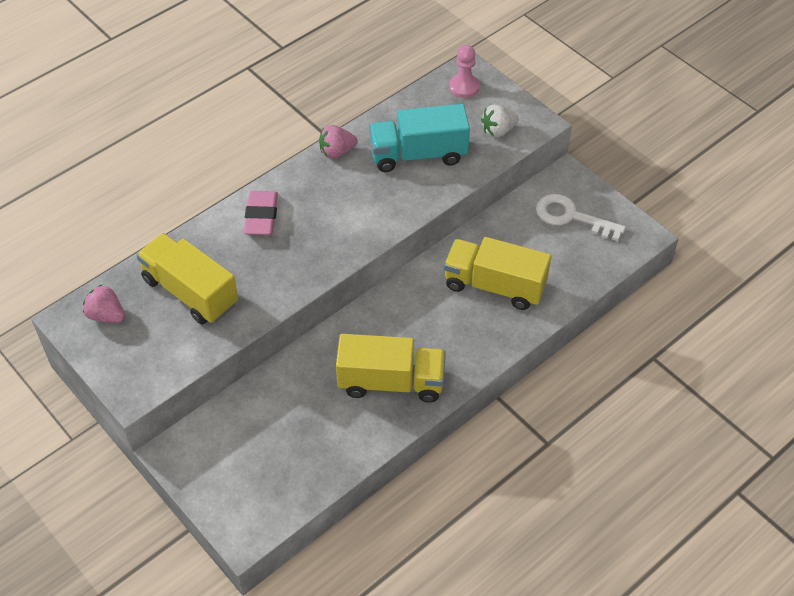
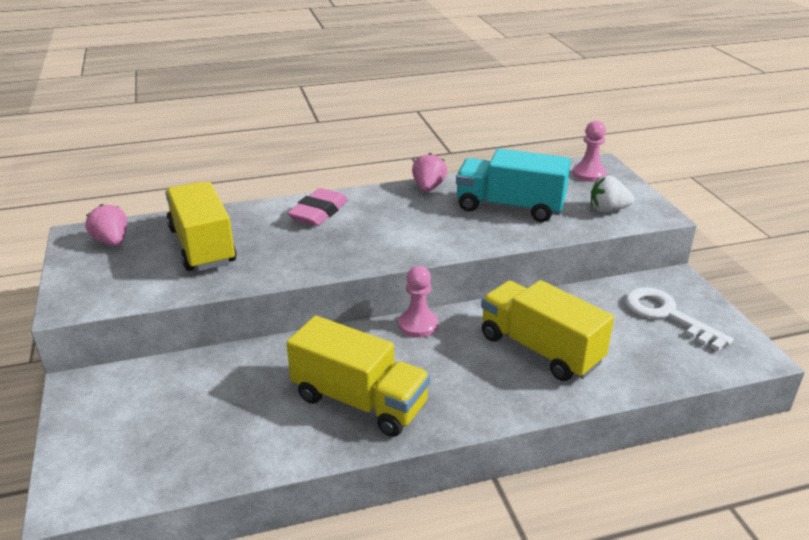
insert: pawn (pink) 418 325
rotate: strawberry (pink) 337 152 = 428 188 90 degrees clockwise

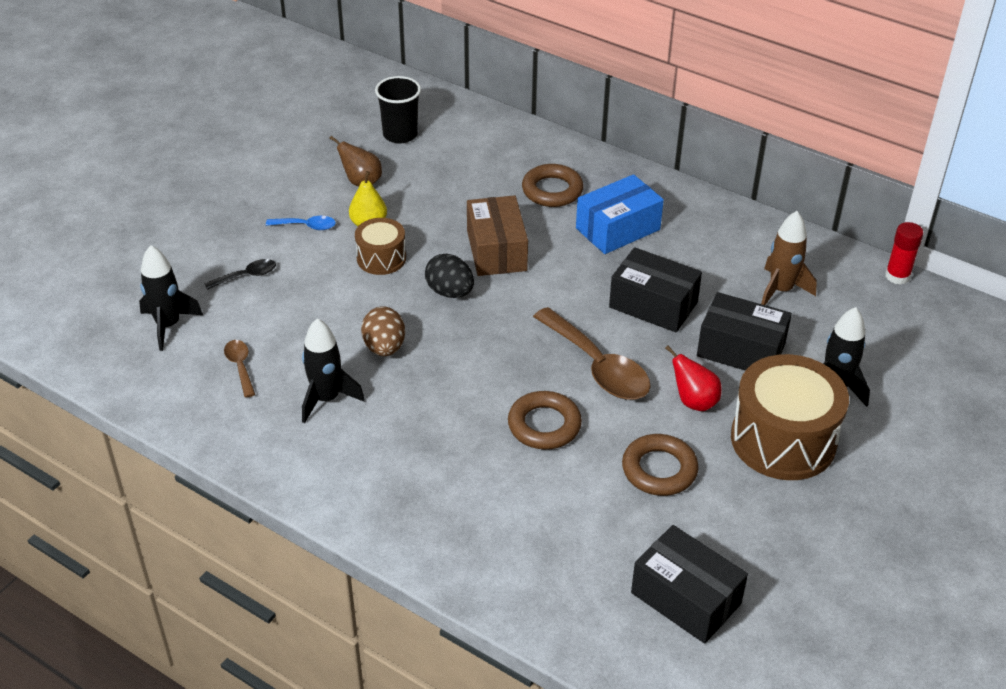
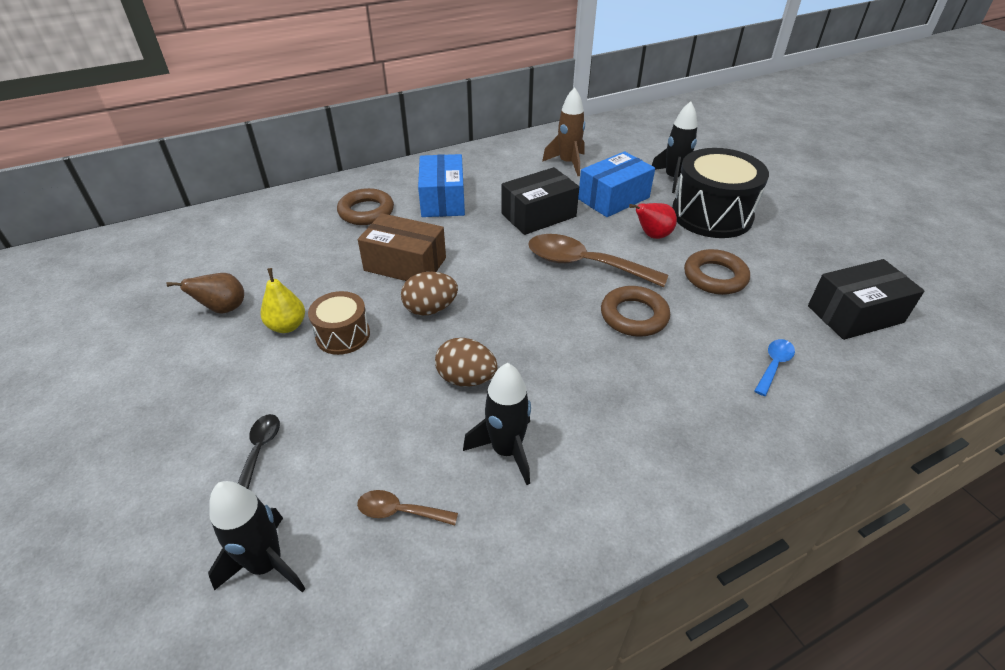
delete: cup (black) 400 134; glue stick (red) 897 276
move: spoon (blue) 306 226 to 774 365
recolor: egg (black) 450 292 to egg (brown) 430 309; box (black) 741 350 to box (blue) 613 198; drum (brown) 783 440 to drum (black) 711 215
rotate: spoon (brown) 597 366 = 585 264 150 degrees counterclockwise

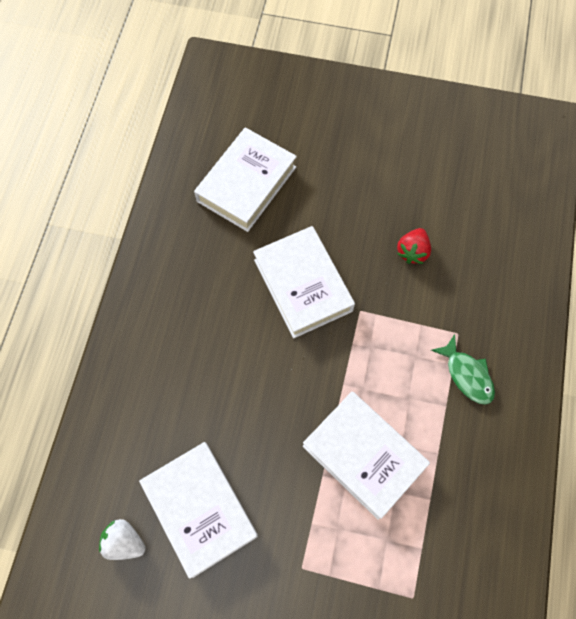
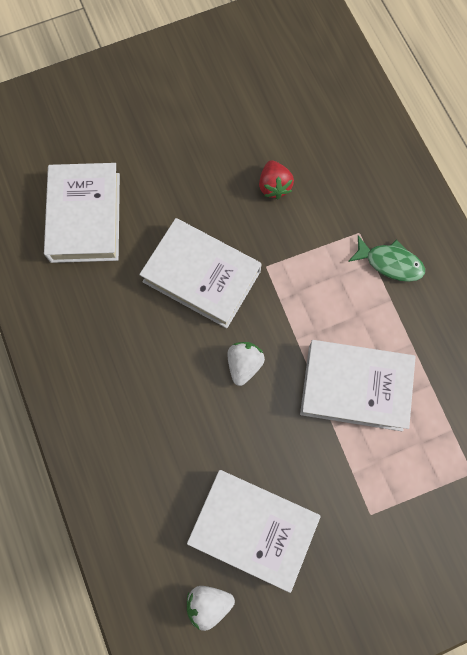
insert: strawberry (white) 244 364

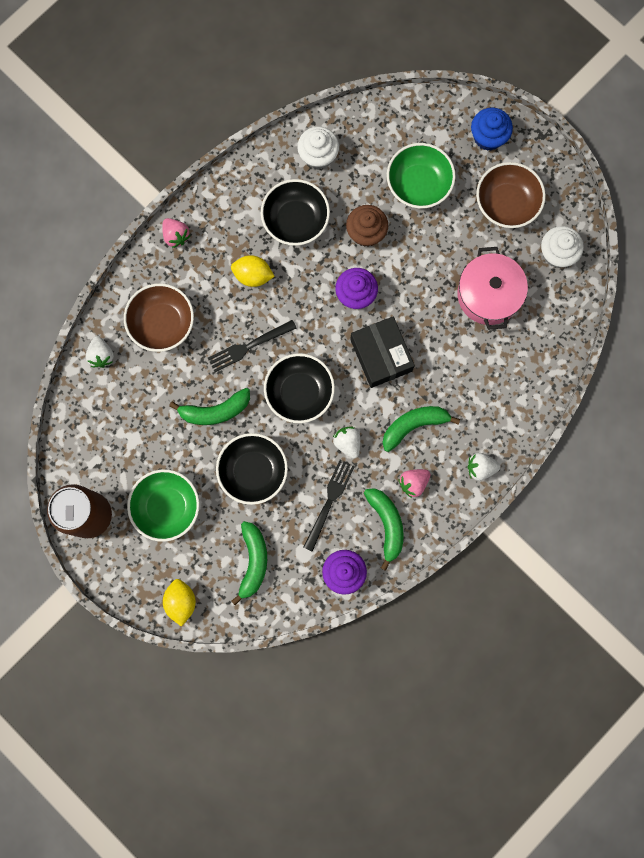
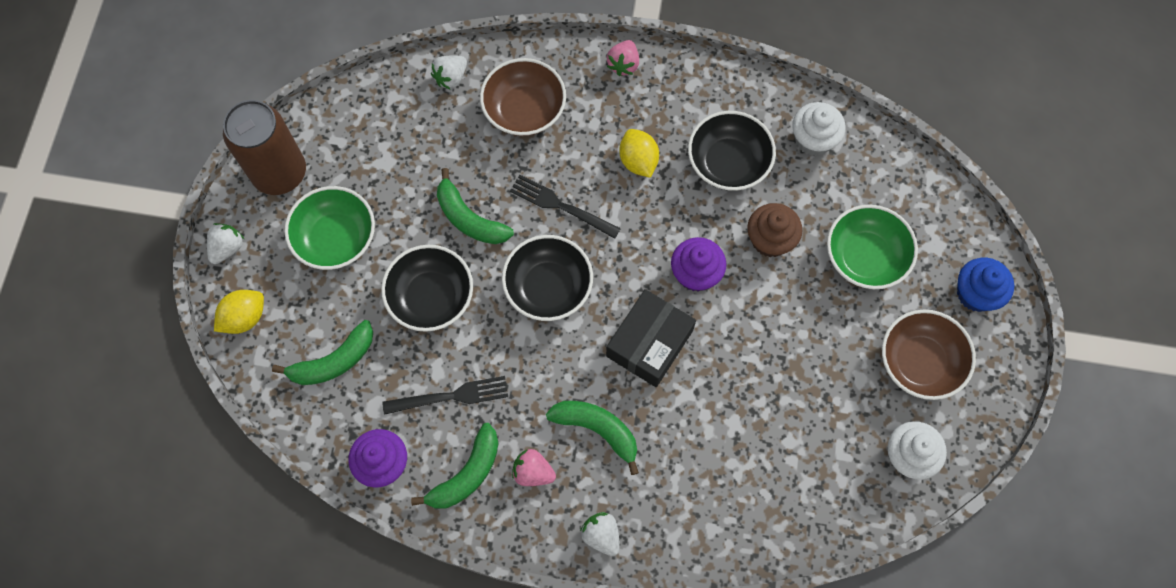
delete: pot (pink) 488 295
move: strawberry (white) 347 443 to 227 248

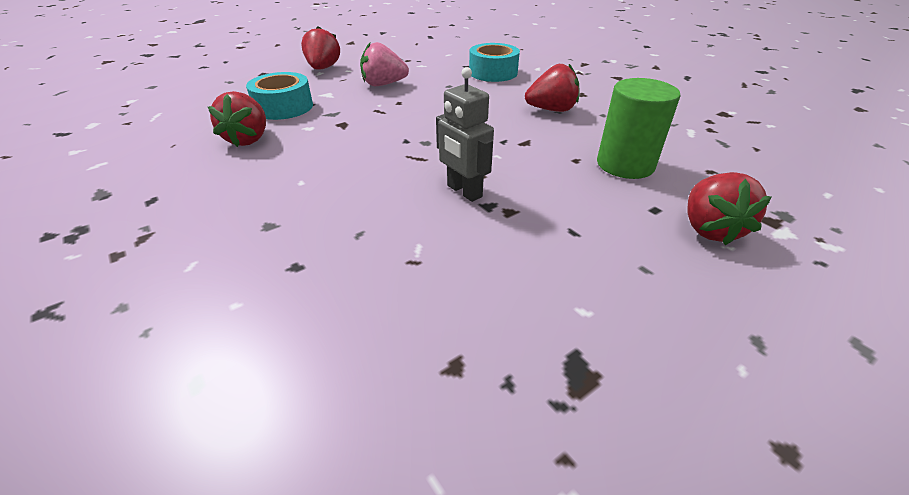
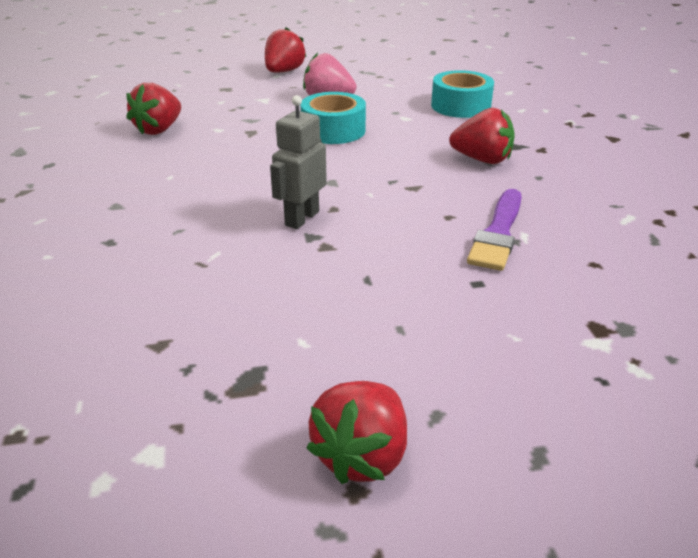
move: tape (turquoise) 283 107 to 333 130; strawberry (red) 709 229 to 362 455
replace: cylinder (green) 625 164 to brush (purple) 498 233
rotate: robot (grey) 464 191 = 301 218 45 degrees clockwise

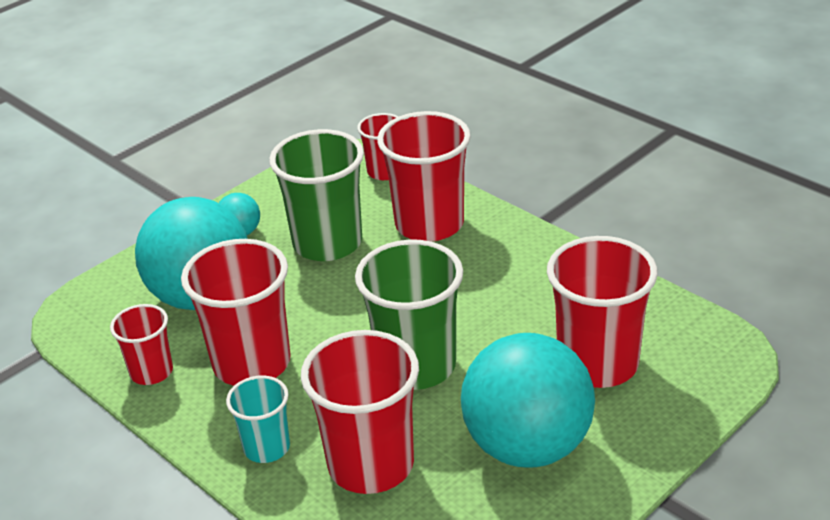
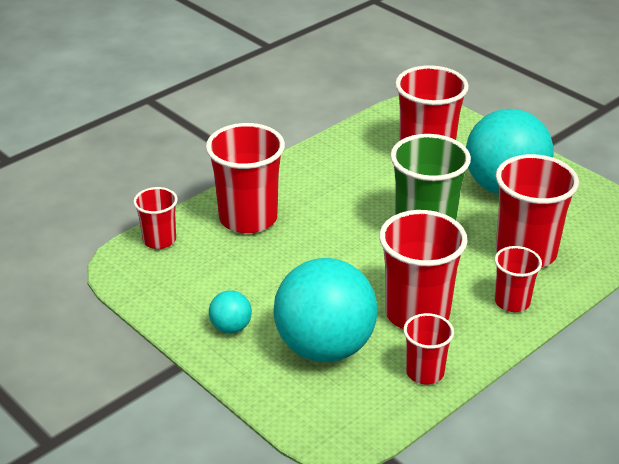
delete: cup (green) 327 243
recolor: cup (turquoise) 266 447 to cup (red) 512 302

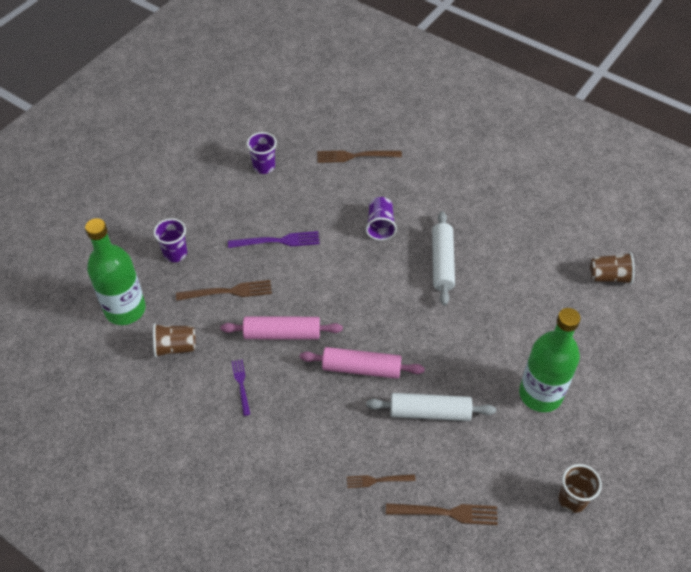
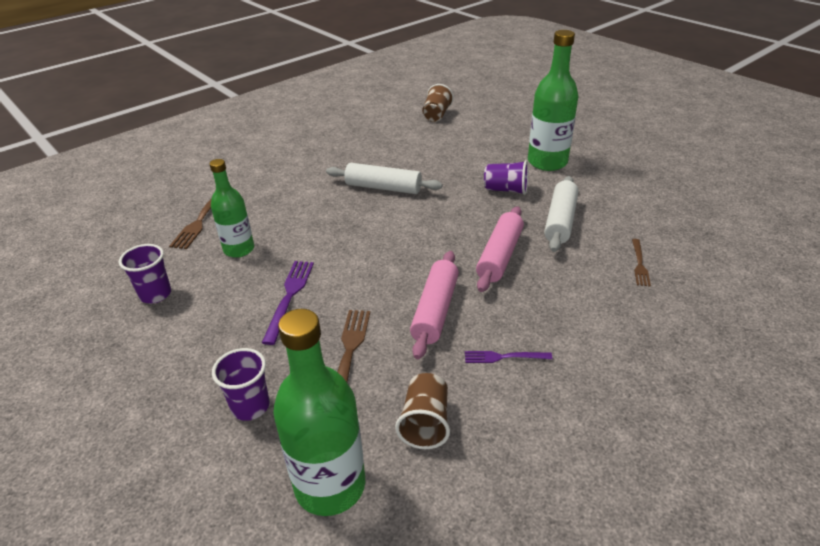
delete: fork (brown) 446 513; cup (brown) 572 499
insert: bottle (green) 239 249
move: cup (purple) 380 226 to 506 190

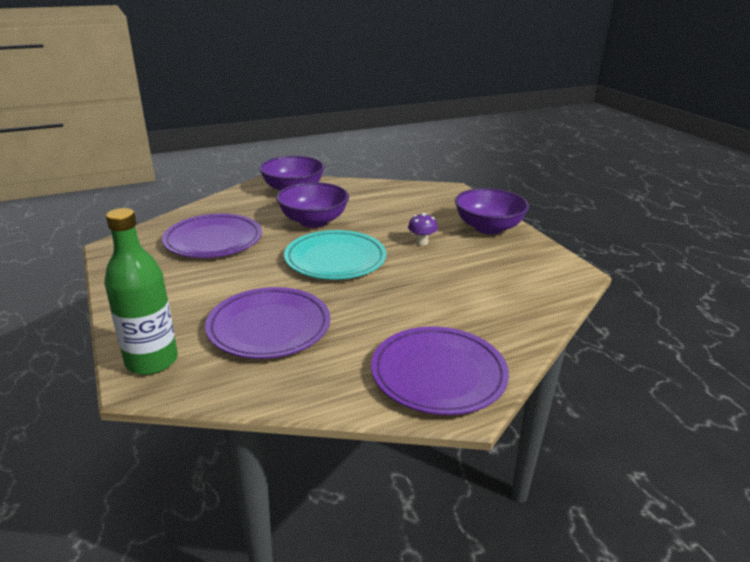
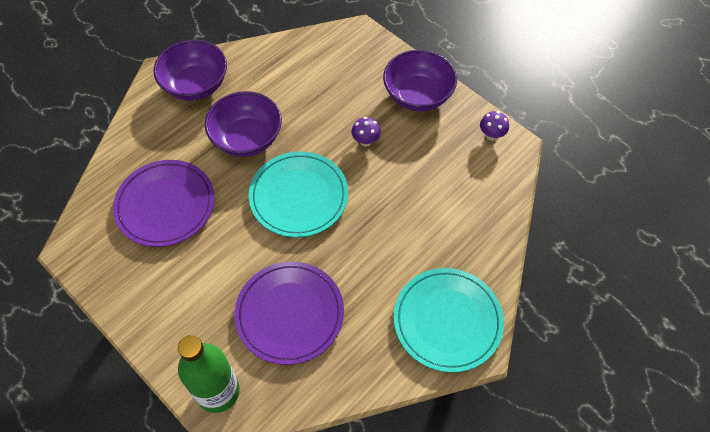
insert: mushroom (purple) 491 135
recolor: plate (purple) 438 374 to plate (turquoise) 447 321

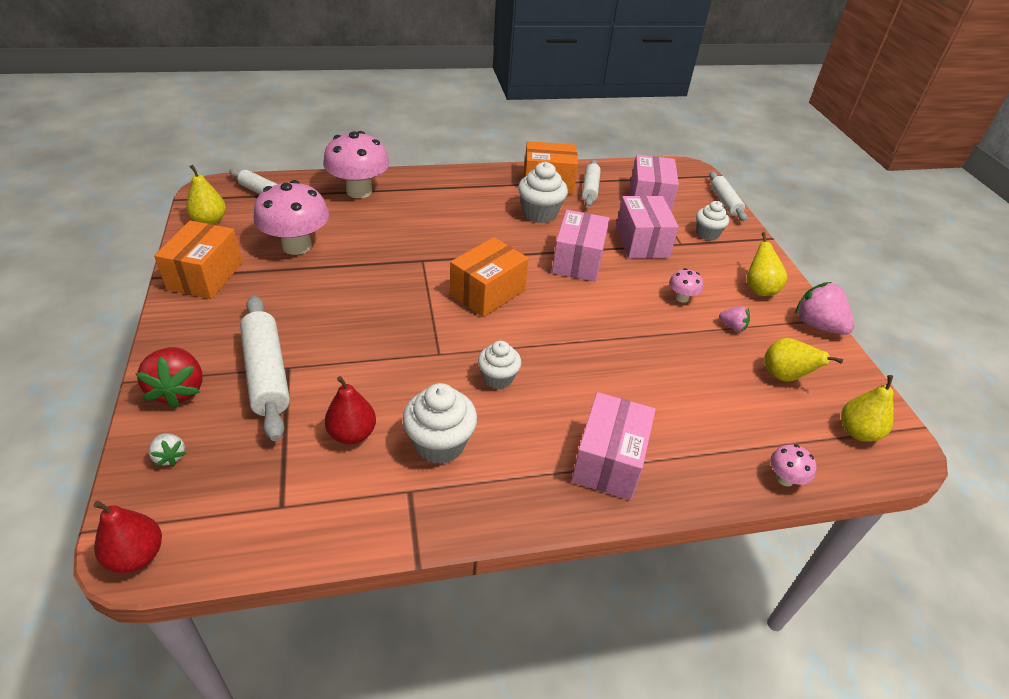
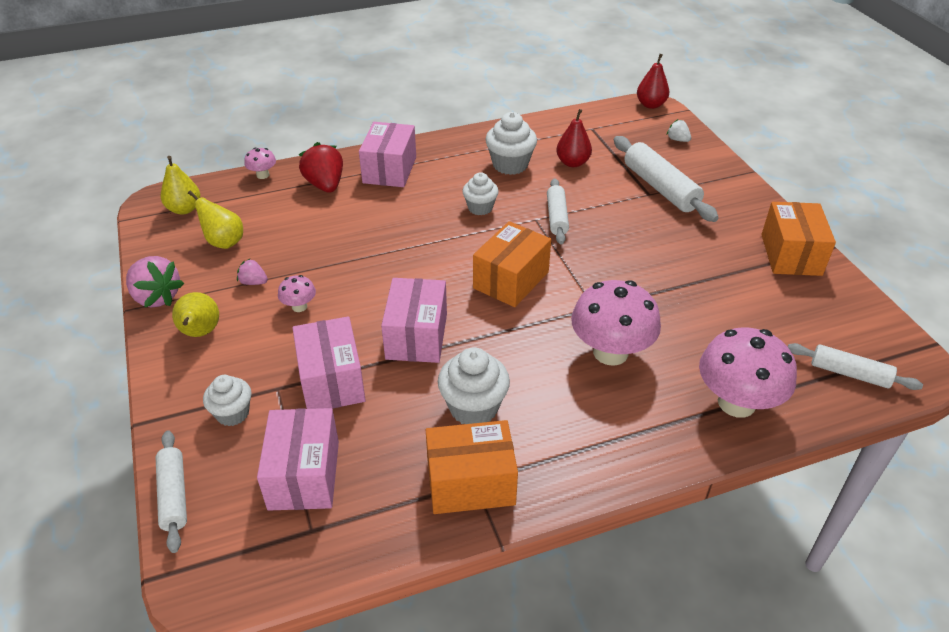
delete: pear (yellow) 210 221
move: strawberry (red) 178 390 to 325 185; mushroom (pink) 297 246 to 610 352; rolling pin (white) 590 189 to 557 217

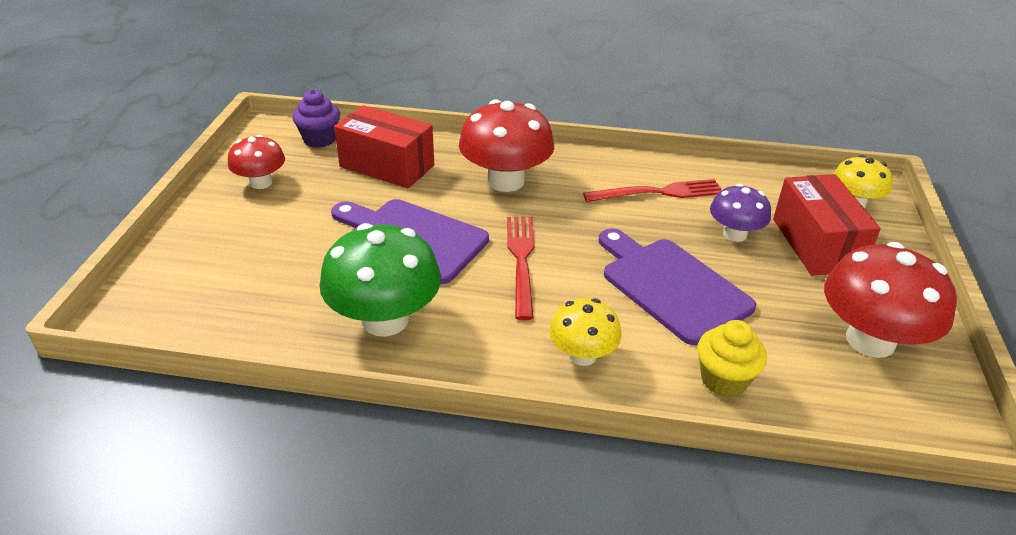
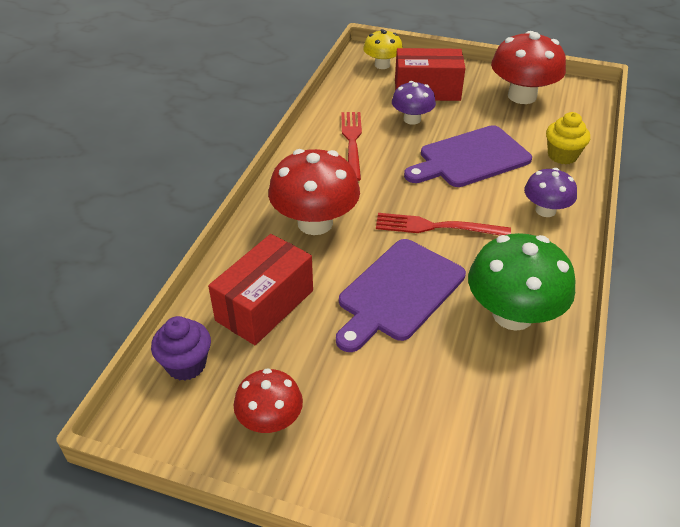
recolor: mushroom (yellow) 582 355 to mushroom (purple) 545 210

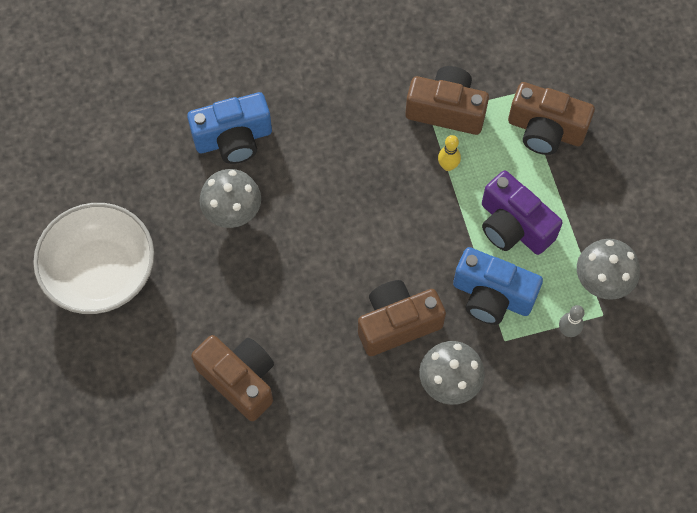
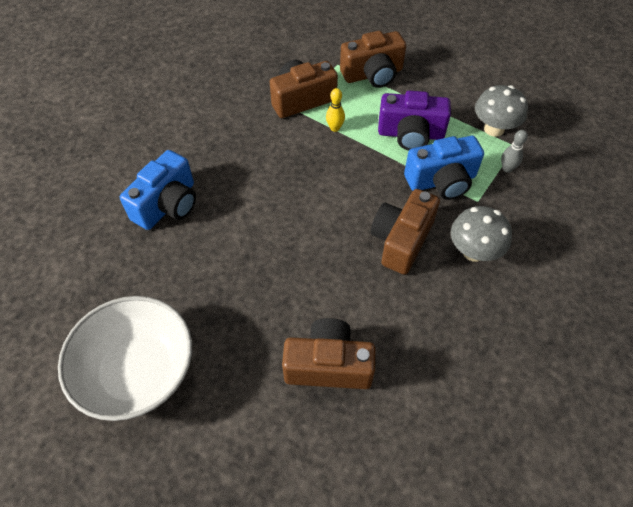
delete: mushroom (grey) 233 212

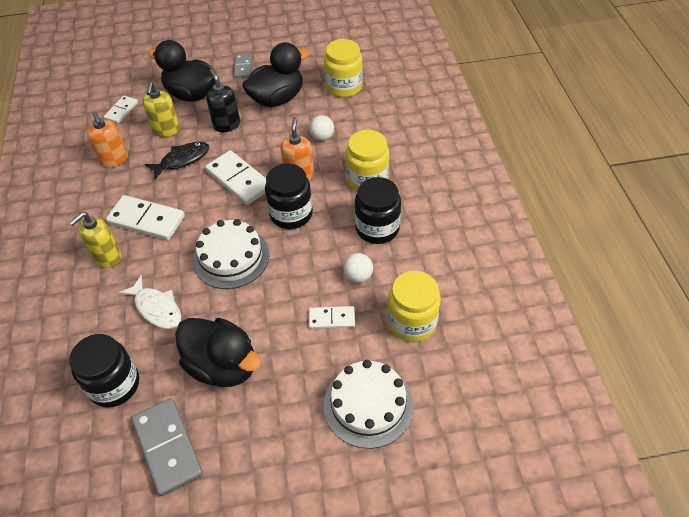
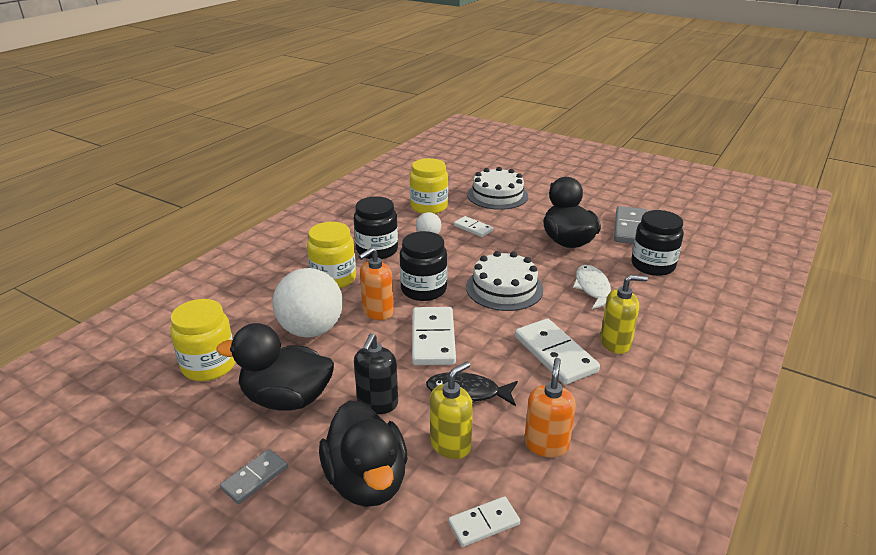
resize: ball (white) 322 137 = 311 330 x2.13

